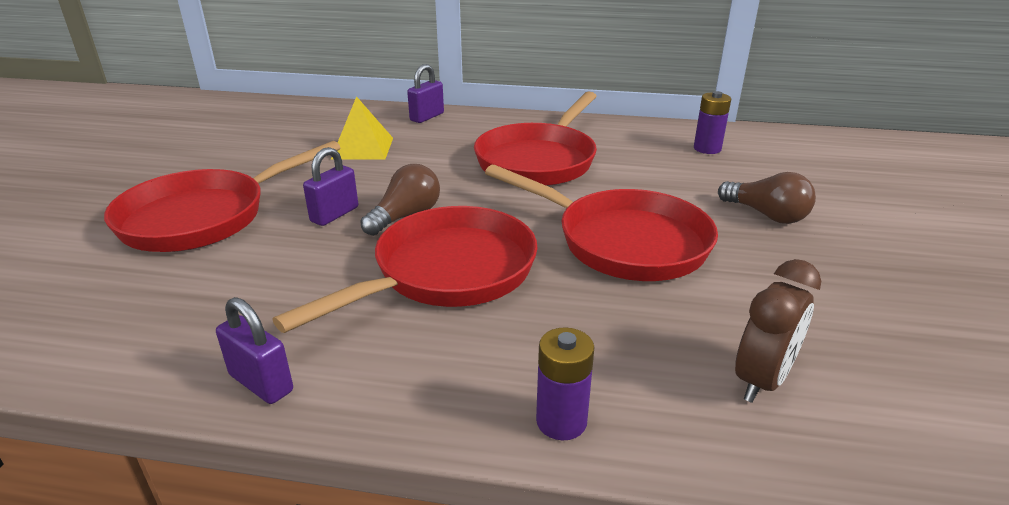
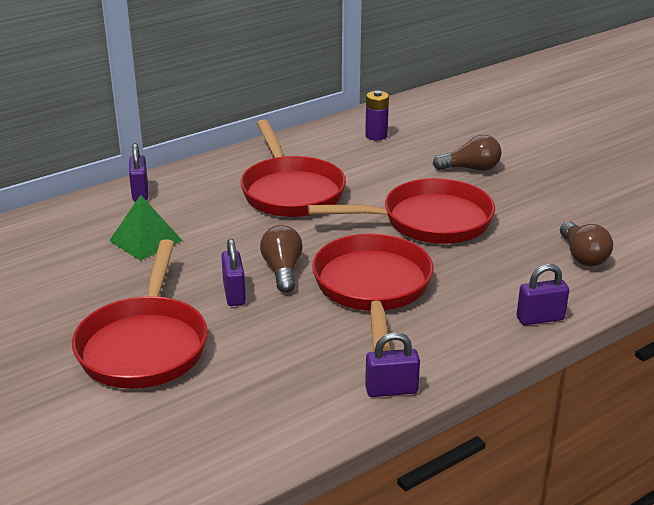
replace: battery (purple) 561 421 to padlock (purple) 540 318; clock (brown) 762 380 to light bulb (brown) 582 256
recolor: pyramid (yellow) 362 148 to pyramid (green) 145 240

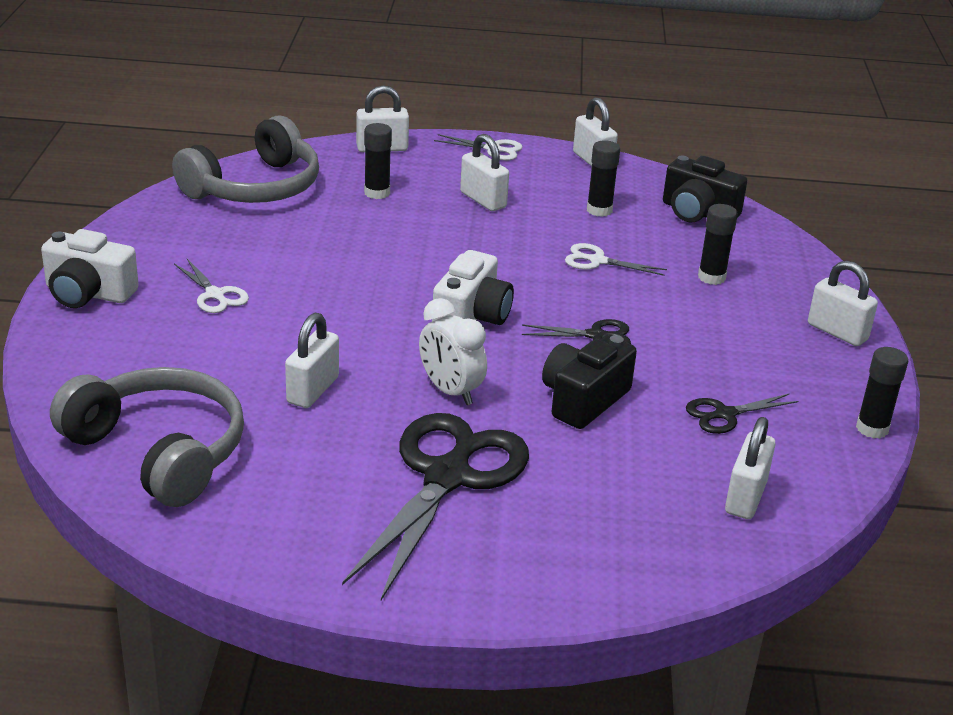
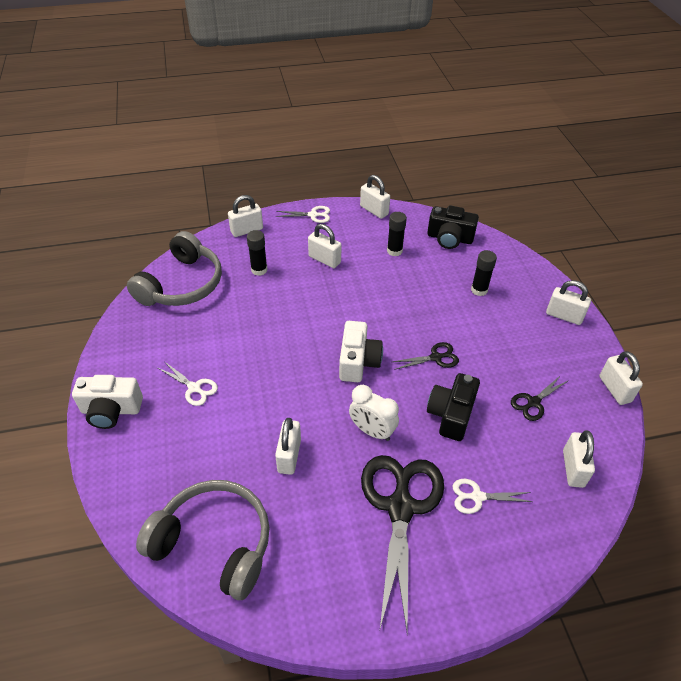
move: scissors (white) 598 261 to 477 497
replace: glue stick (black) 872 428 to padlock (white) 614 389

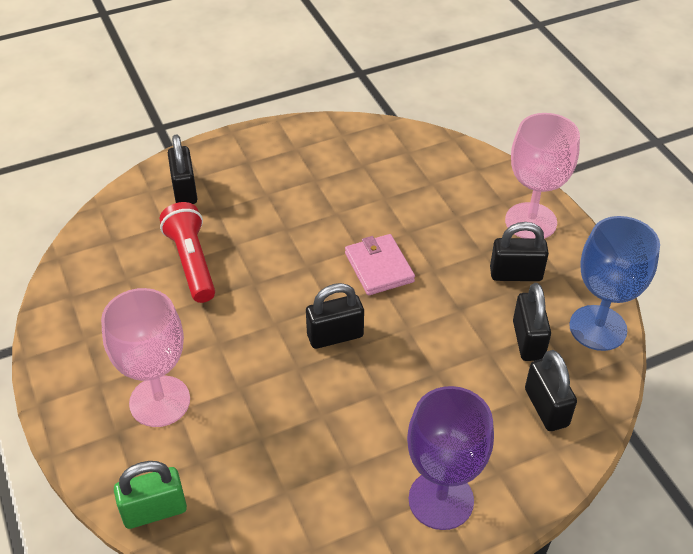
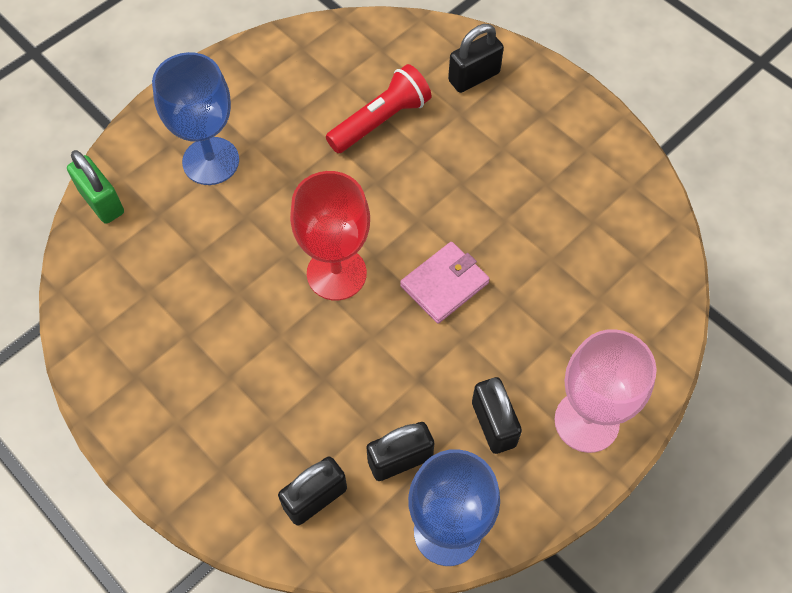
delete: goblet (purple) 441 500
replace: padlock (black) 335 335 to goblet (red) 336 273
recolor: goblet (pink) 159 401 to goblet (blue) 211 161

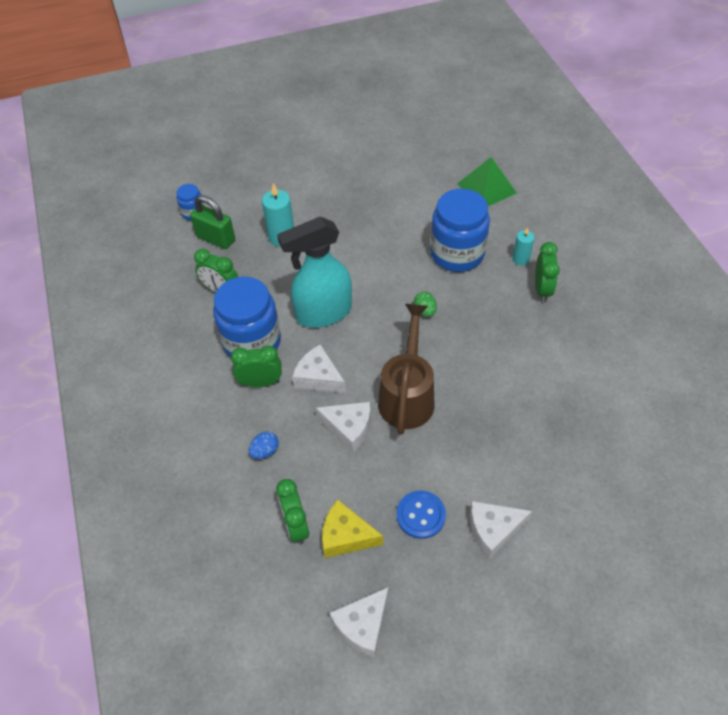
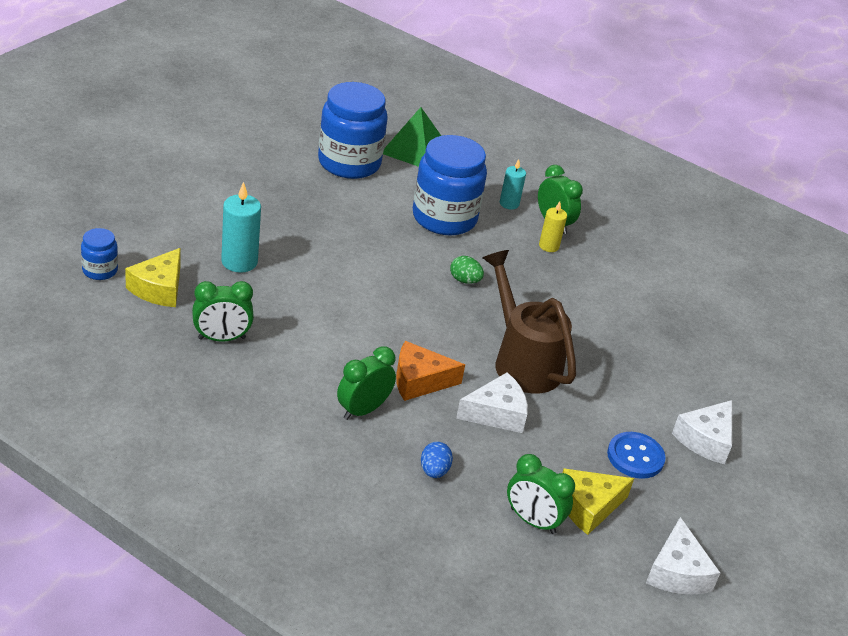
delete: spray bottle (turquoise) 323 313
insert: candle (yellow) 549 246
move: jar (blue) 252 342 to 349 163
replace: padlock (green) 216 239 to cheese (yellow) 159 288
recolor: cheese (white) 318 378 to cheese (orange) 419 381

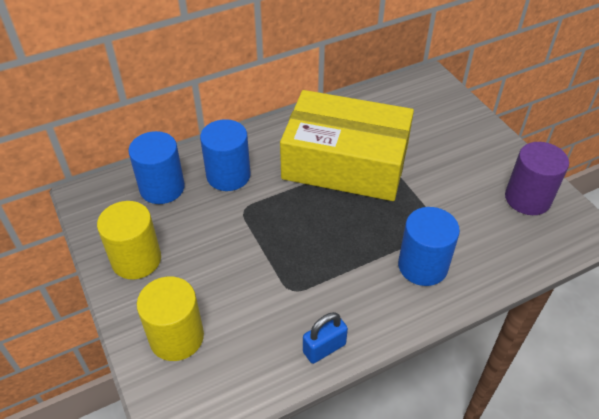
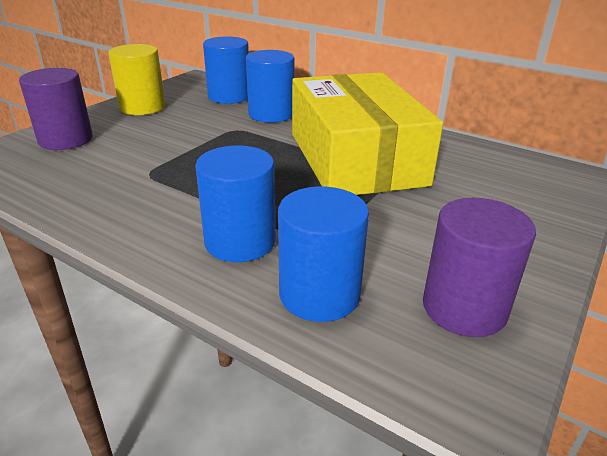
delete: padlock (blue) 324 348
insert: cylinder (blue) 319 294
recolor: cylinder (yellow) 176 337 to cylinder (purple) 65 139

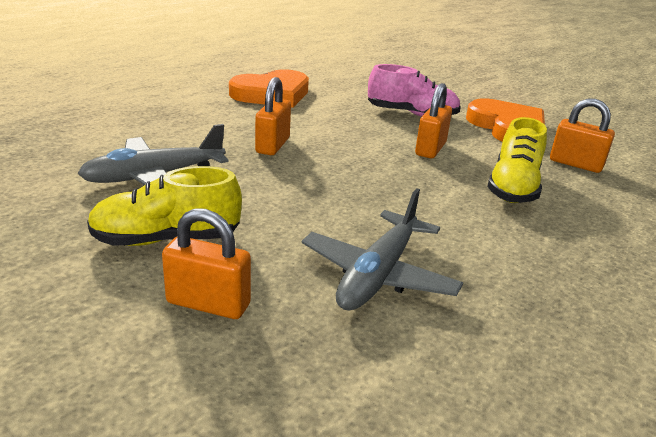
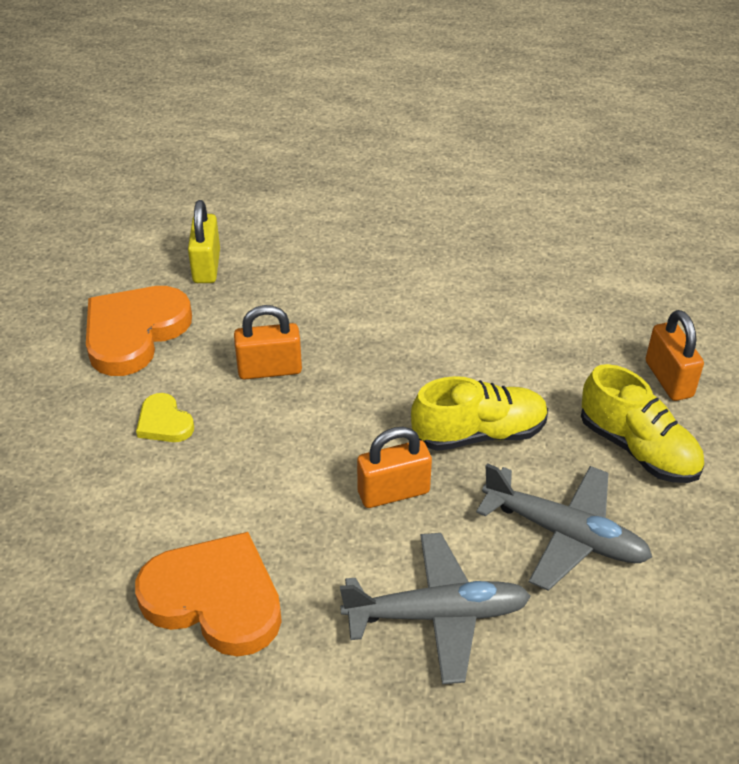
move: plane (grey) 378 275 to 437 615; shoe (yellow) 513 187 to 479 433
replace: shoe (pink) 412 114 to heart (yellow) 164 422
recolor: padlock (orange) 575 164 to padlock (yellow) 206 266

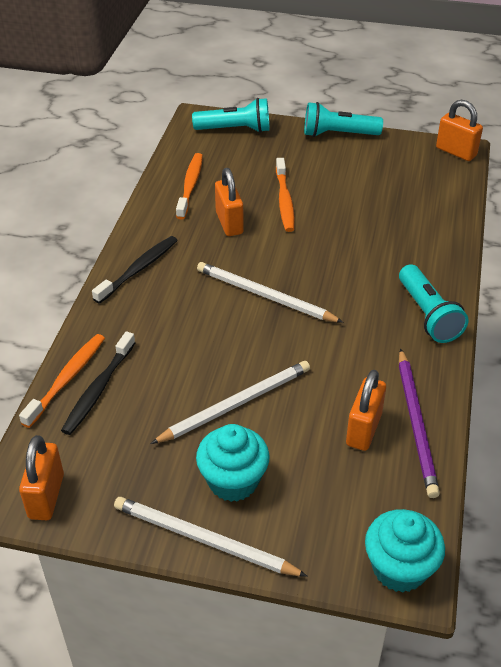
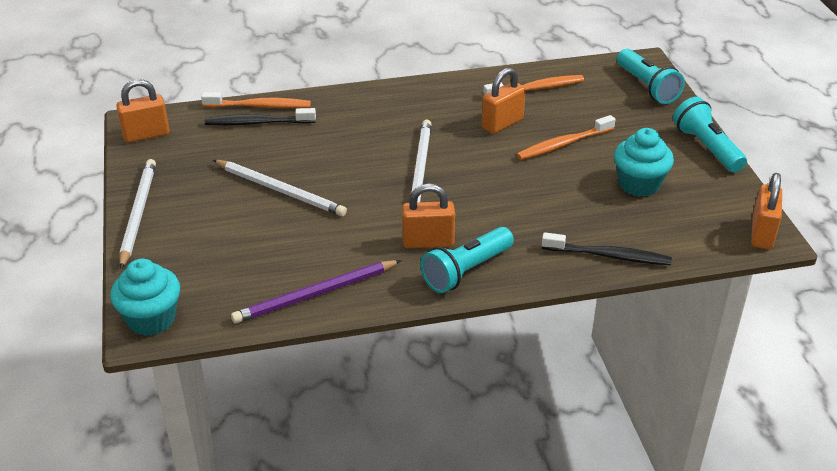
move: toothbrush (black) 138 269 to 608 256; cupcake (turquoise) 233 481 to 639 184; padlock (orange) 363 429 to 428 242

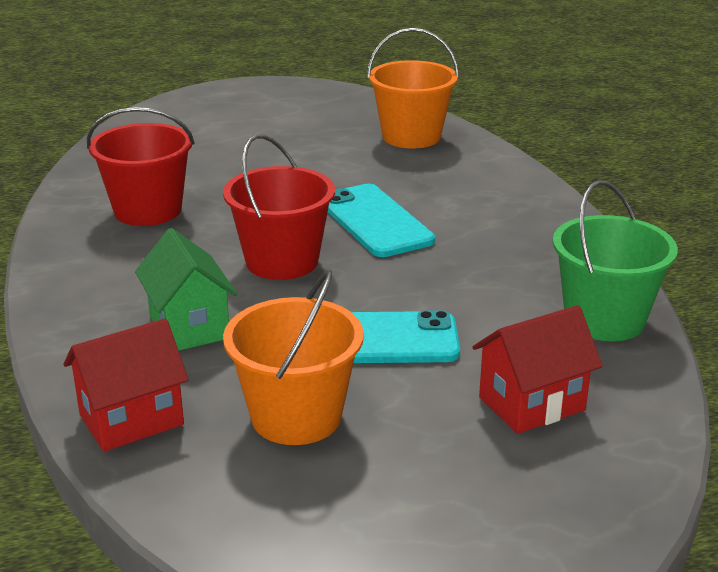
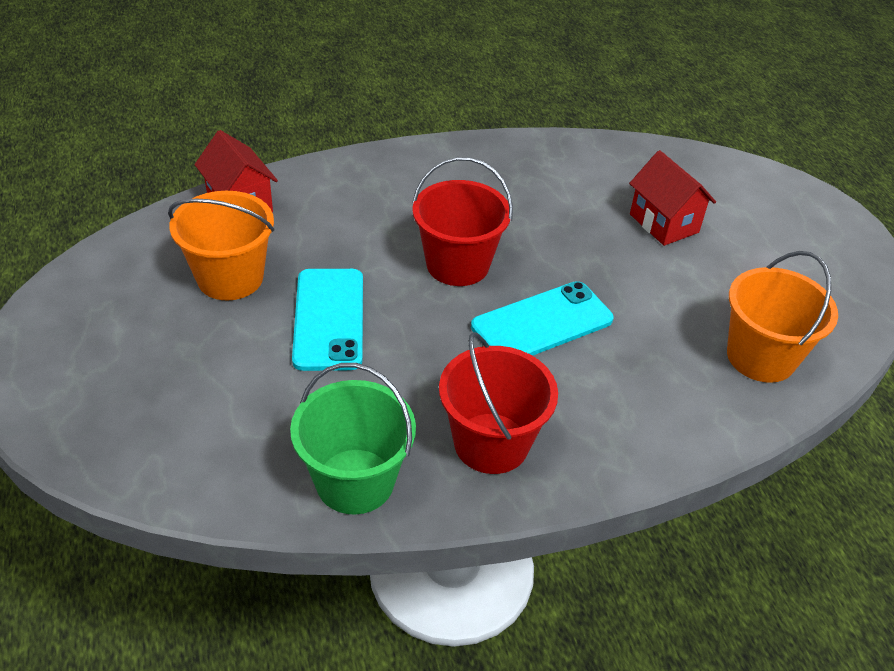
delete: house (green) 189 327
move: bucket (red) 148 210 to 491 443; house (red) 532 404 to 663 223

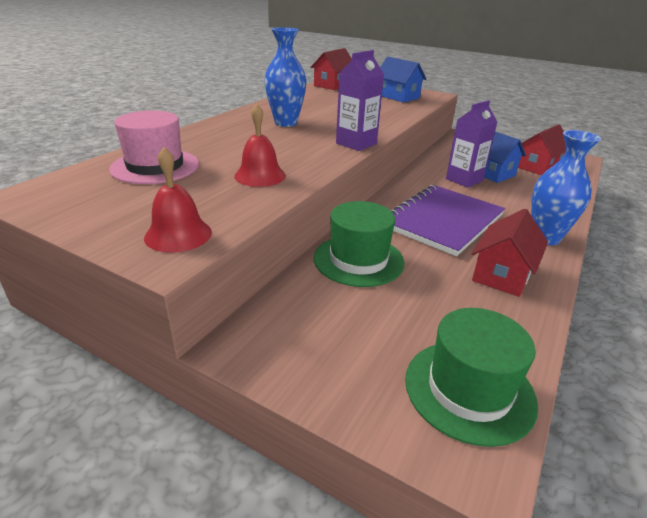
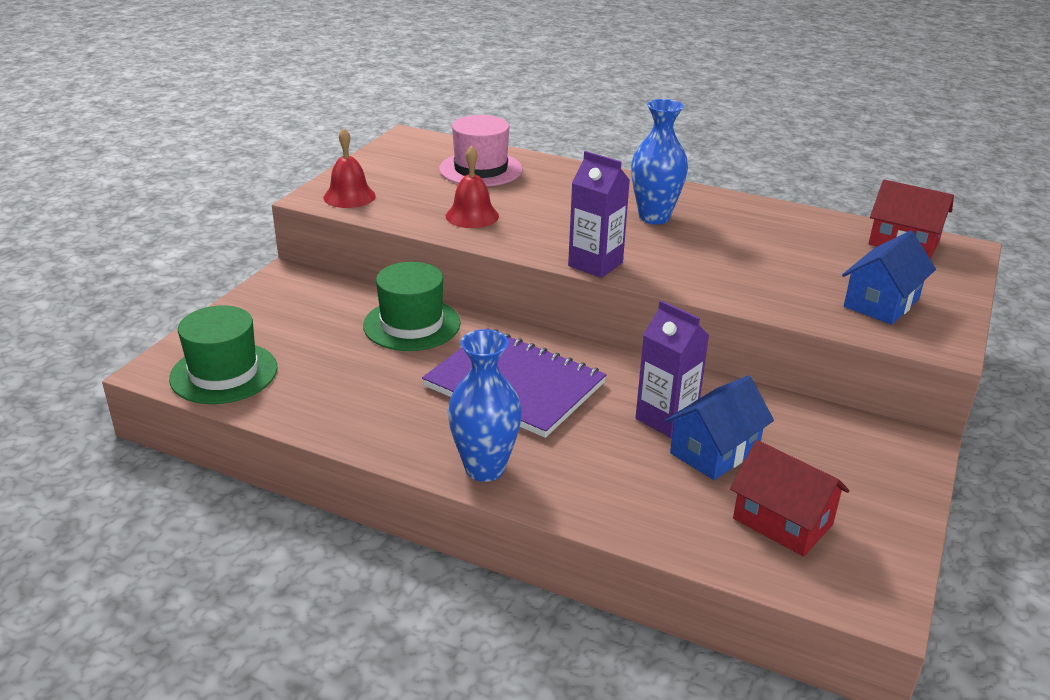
delete: house (red) 502 274

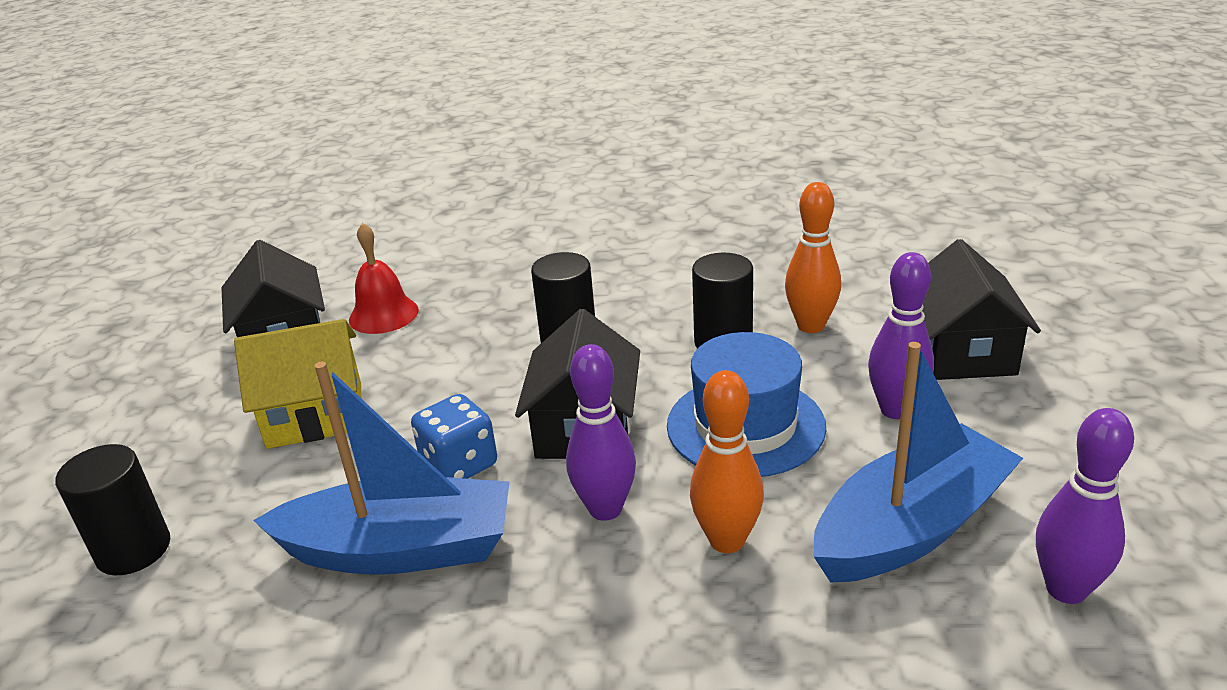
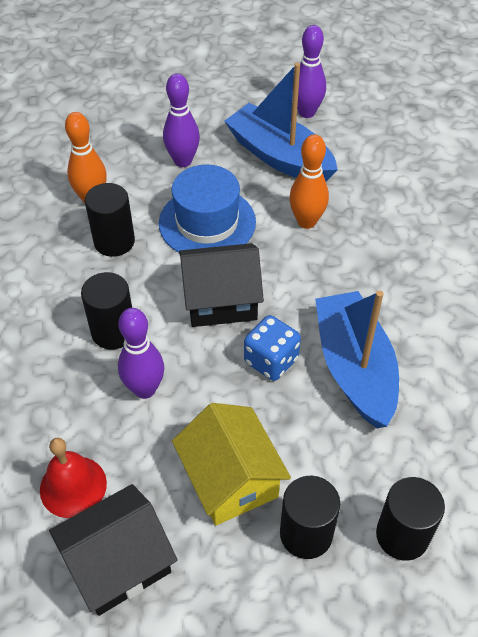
delete: house (black) 961 352
insert: cylinder (black) 306 534
move: bowling pin (purple) 605 509 to 145 389

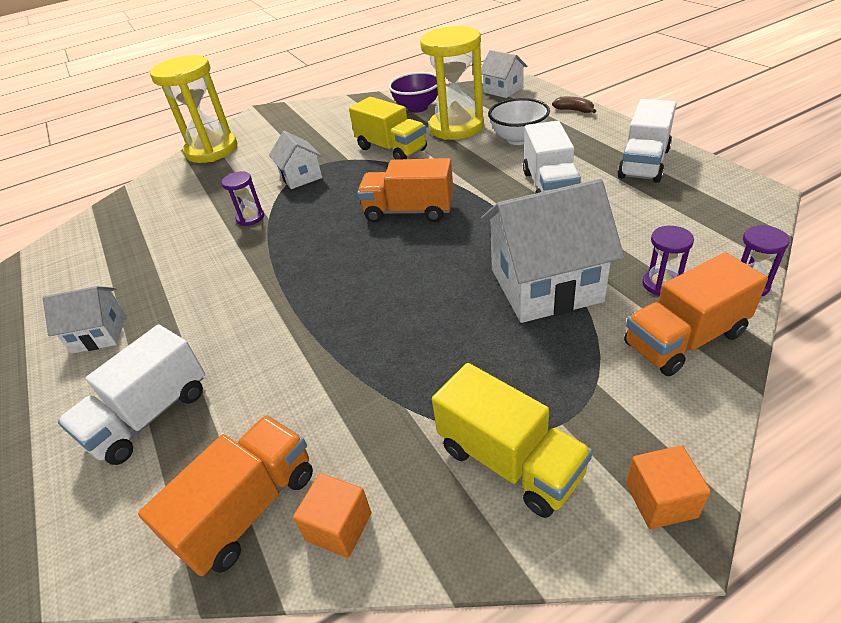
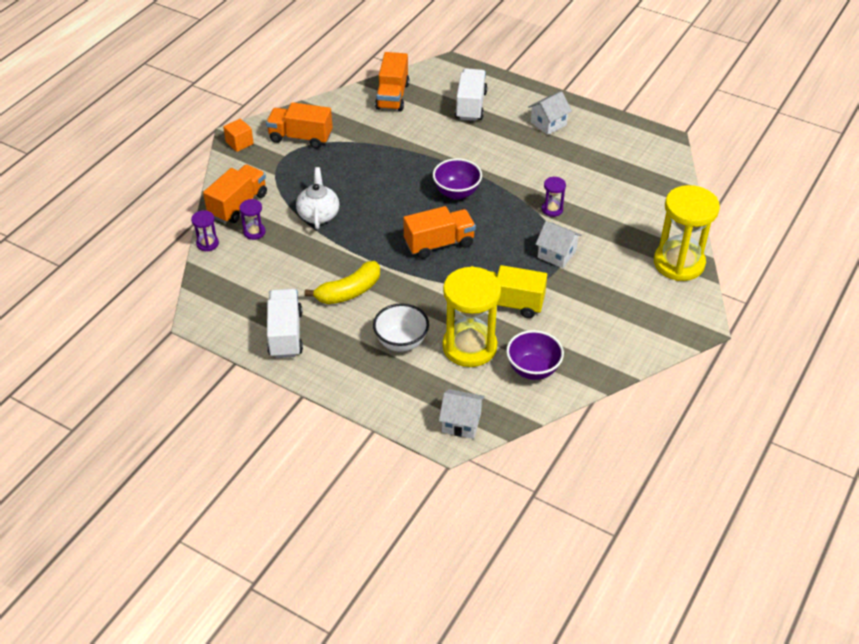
delete: cube (orange) 339 527; banana (brown) 574 110
insert: bowl (purple) 456 193
replace: house (white) 545 285 to teapot (white) 318 214; truck (white) 549 186 to banana (yellow) 349 291
recolor: truck (yellow) 509 461 to truck (orange) 300 137

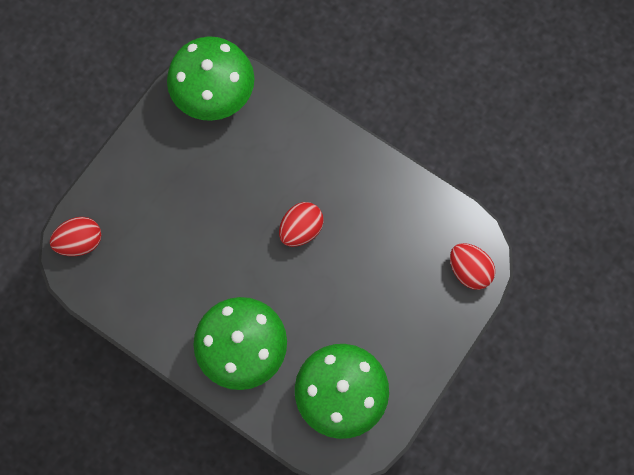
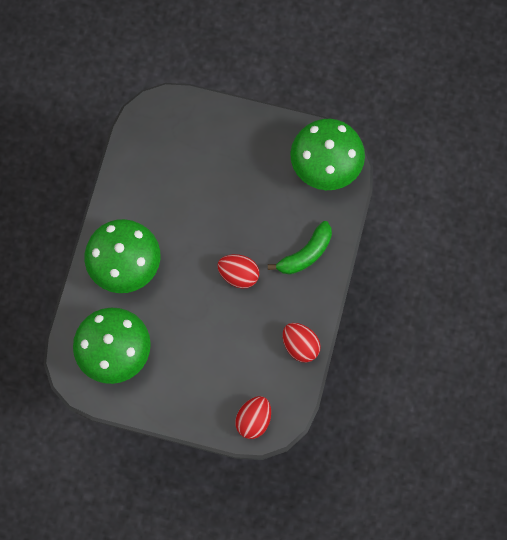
insert: banana (green) 305 254
move: egg (red) 80 242 to 300 345

